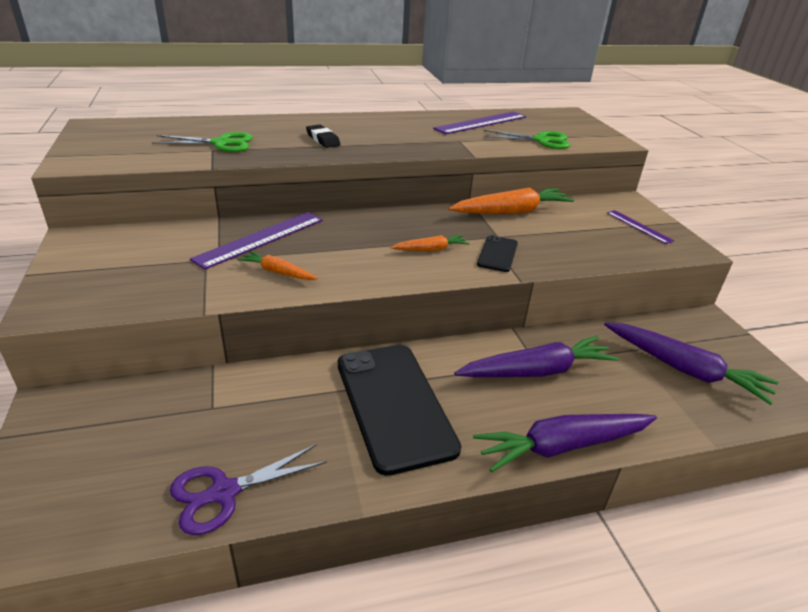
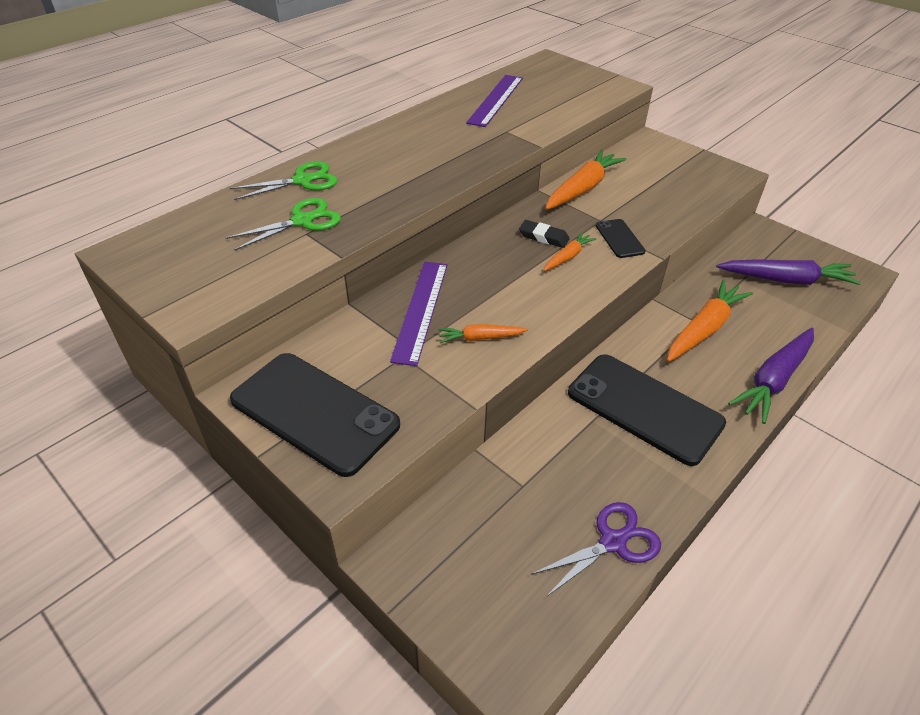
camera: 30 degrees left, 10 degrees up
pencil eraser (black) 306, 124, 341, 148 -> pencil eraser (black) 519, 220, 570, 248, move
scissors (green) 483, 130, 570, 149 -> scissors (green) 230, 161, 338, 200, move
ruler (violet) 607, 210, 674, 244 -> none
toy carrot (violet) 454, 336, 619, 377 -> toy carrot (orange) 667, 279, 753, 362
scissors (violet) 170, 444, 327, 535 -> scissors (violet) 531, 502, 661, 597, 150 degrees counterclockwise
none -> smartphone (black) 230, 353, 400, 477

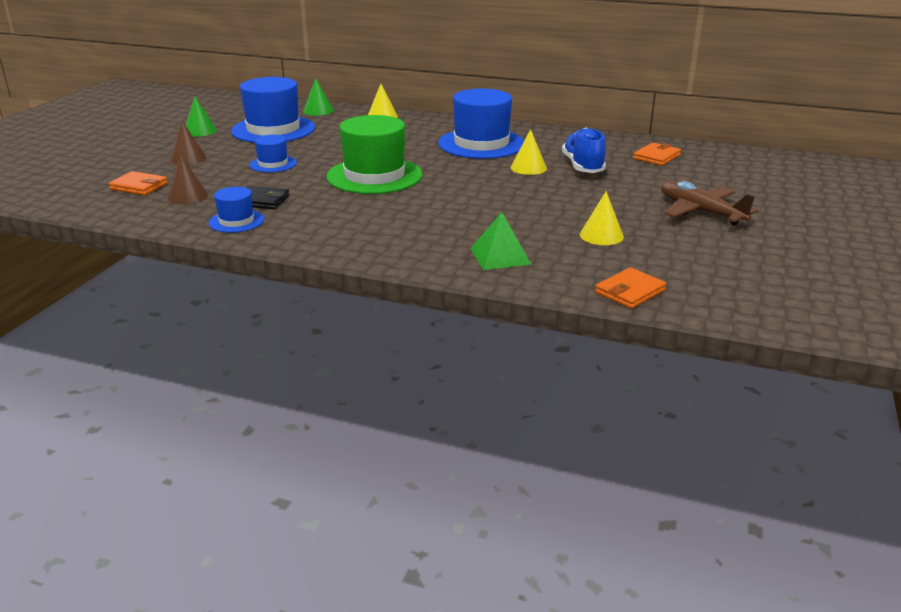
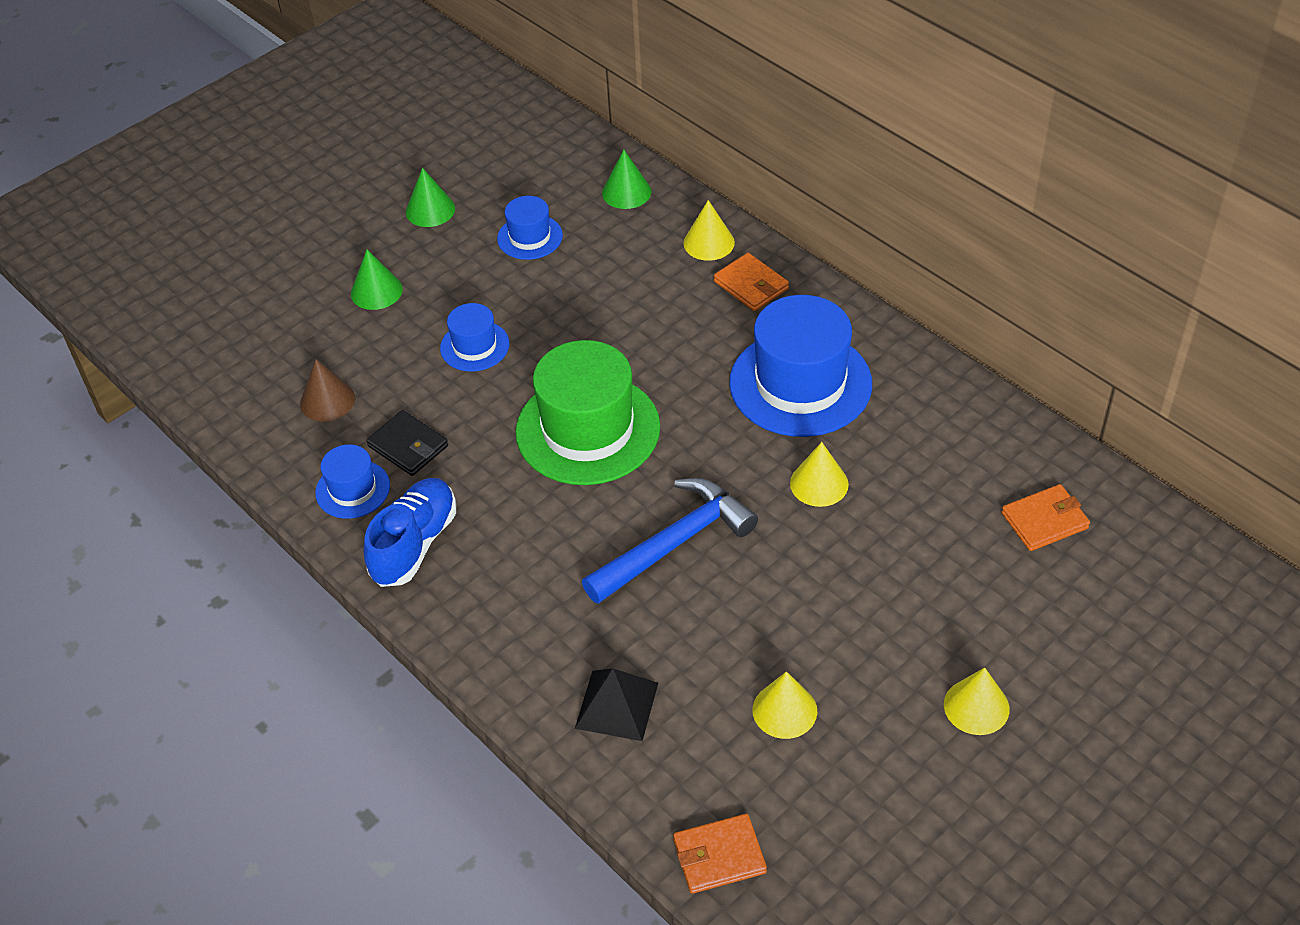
camera: 30 degrees right, 20 degrees up
tall hat (blue) 231, 77, 315, 143 -> tall hat (blue) 497, 196, 563, 260, x0.50
solid cone (brown) 170, 121, 207, 165 -> solid cone (green) 351, 249, 403, 310
sneaker (blue) 562, 128, 606, 173 -> sneaker (blue) 363, 478, 456, 587, move
card wallet (orange) 109, 171, 168, 195 -> card wallet (orange) 714, 253, 789, 311, move
toy plane (brown) 661, 181, 758, 226 -> solid cone (golden) 944, 667, 1010, 735
pyramid shape (green) 470, 212, 532, 270 -> pyramid shape (black) 575, 668, 658, 741
none -> claw hammer (blue) 582, 478, 758, 604

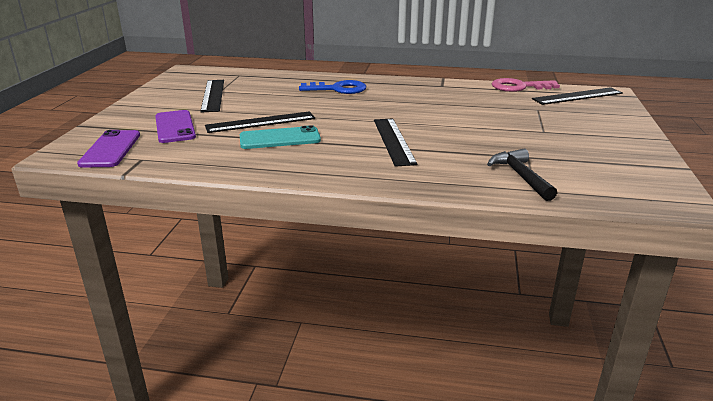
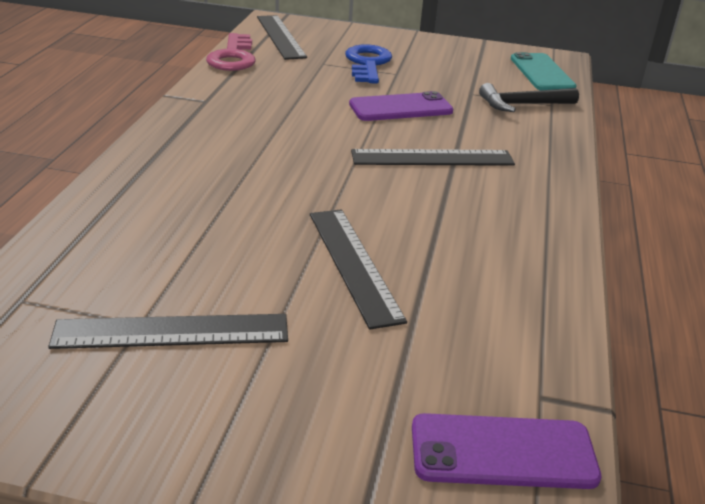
camera: 90 degrees left, 5 degrees up
door key (blue) 299, 80, 366, 94 -> door key (blue) 345, 44, 392, 84, move
smartphone (violet) 155, 110, 196, 143 -> smartphone (violet) 349, 91, 453, 121, move
smartphone (teal) 240, 125, 321, 149 -> smartphone (teal) 511, 52, 577, 90, move

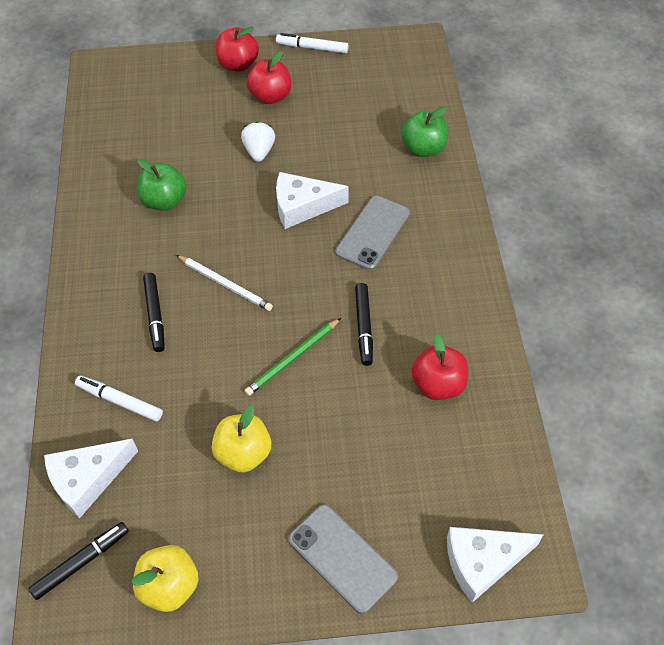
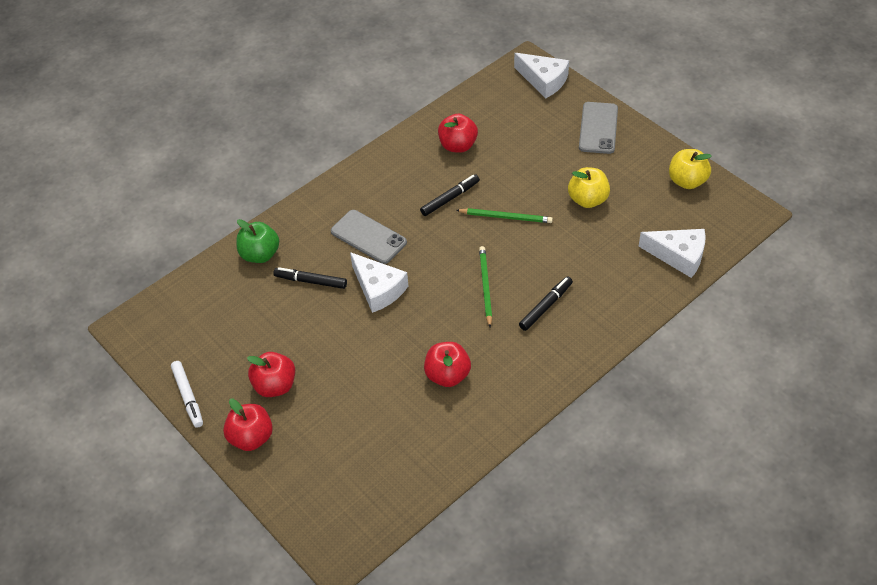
camera: 125 degrees left, 5 degrees down
berry (snow-white) 241, 121, 275, 162 -> none
apple (green) 137, 159, 187, 211 -> apple (crimson) 424, 342, 471, 387
smartphone (gray) 335, 196, 410, 270 -> smartphone (gray) 331, 210, 407, 264, 45 degrees clockwise
pencil (snow-white) 176, 255, 273, 311 -> pencil (green) 479, 246, 492, 327
marker (snow-white) 75, 376, 163, 422 -> none
marker (black) 29, 522, 129, 600 -> marker (black) 273, 267, 347, 289, move

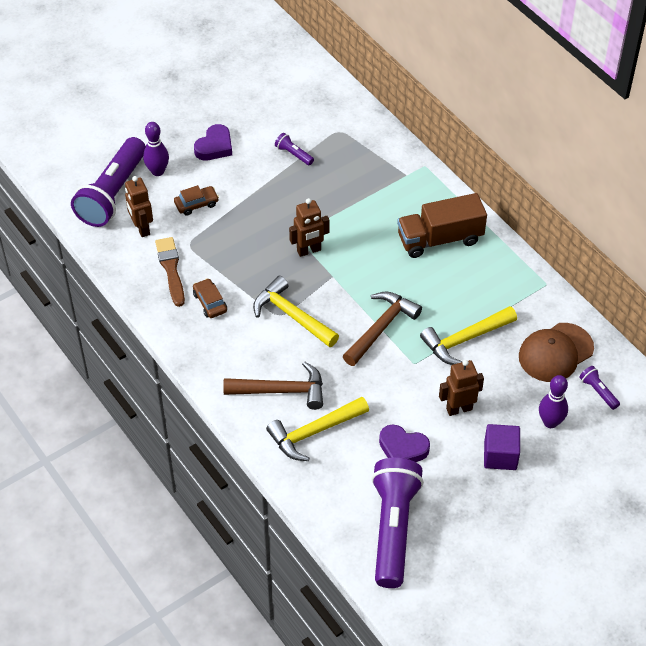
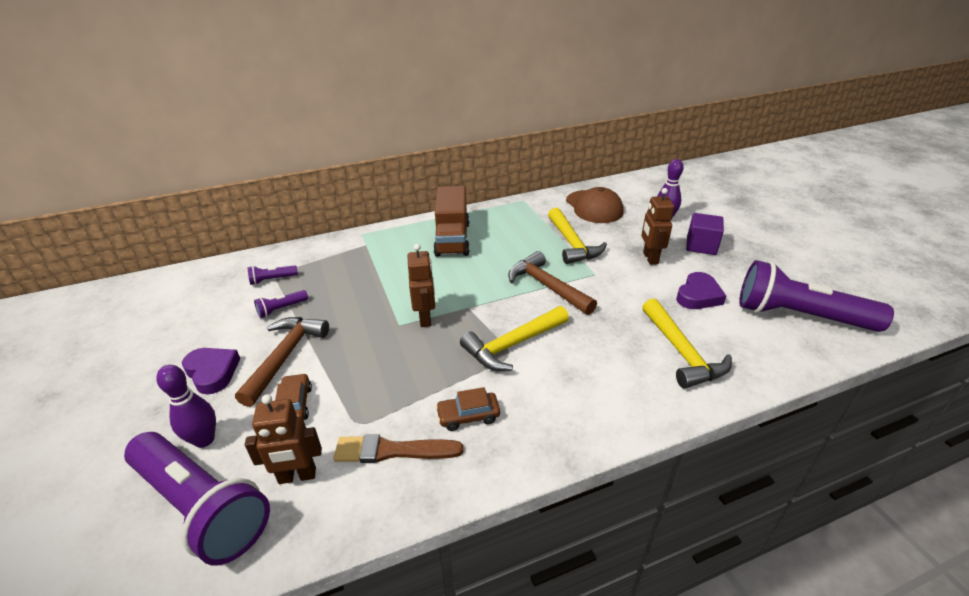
camera: 75 degrees left, 15 degrees down
claw hammer (brown) 223, 361, 323, 410 -> claw hammer (brown) 235, 317, 329, 407, move
pocket torch (violet) 579, 366, 620, 410 -> pocket torch (violet) 248, 265, 298, 285, move

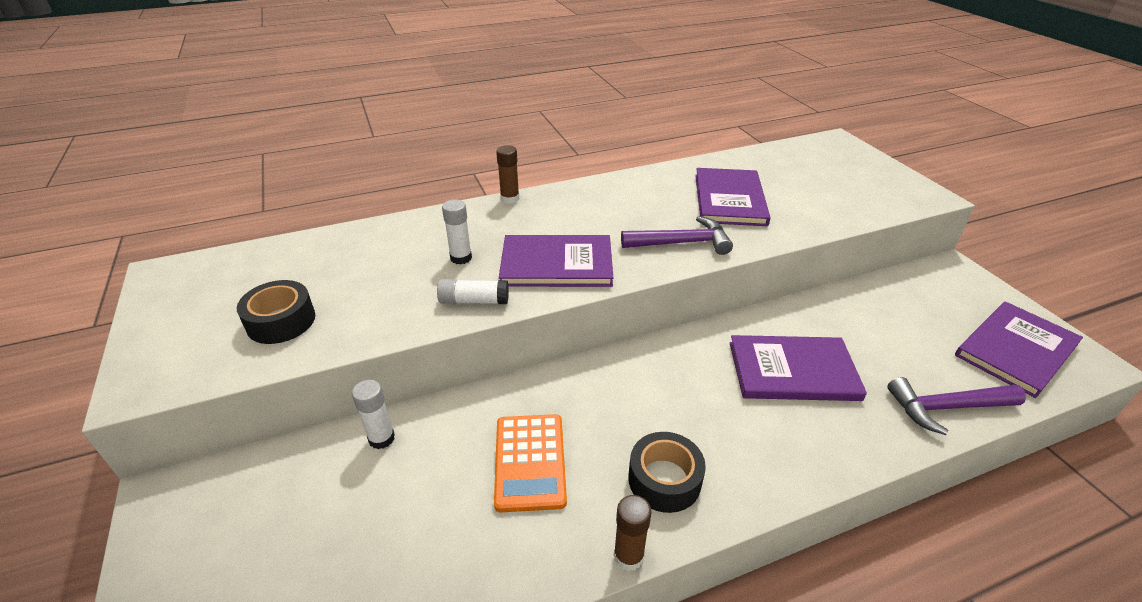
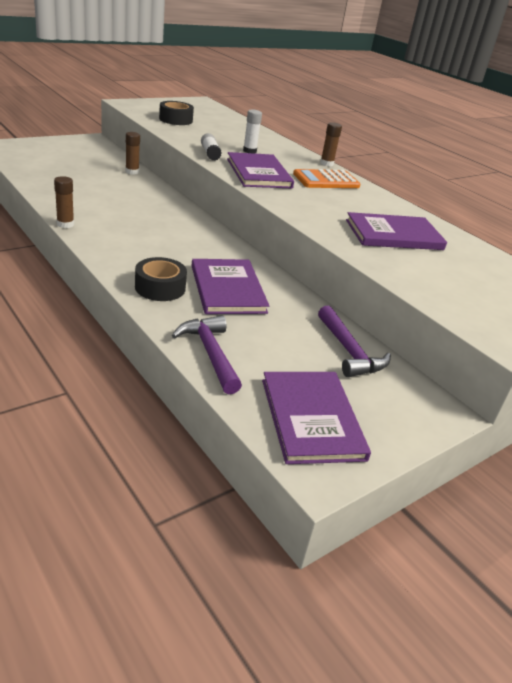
camera: 70 degrees right, 5 degrees down
claw hammer (violet) 621, 216, 733, 255 -> claw hammer (violet) 318, 306, 391, 377, move
hardback (violet) 955, 301, 1083, 398 -> hardback (violet) 262, 372, 371, 464, 45 degrees clockwise
glue (snow-white) 352, 380, 395, 449 -> glue (brown) 125, 132, 140, 175
calculator (orange) 494, 414, 567, 512 -> calculator (orange) 293, 169, 360, 188, move
sticky tape (black) 628, 432, 706, 513 -> sticky tape (black) 135, 257, 187, 301, move

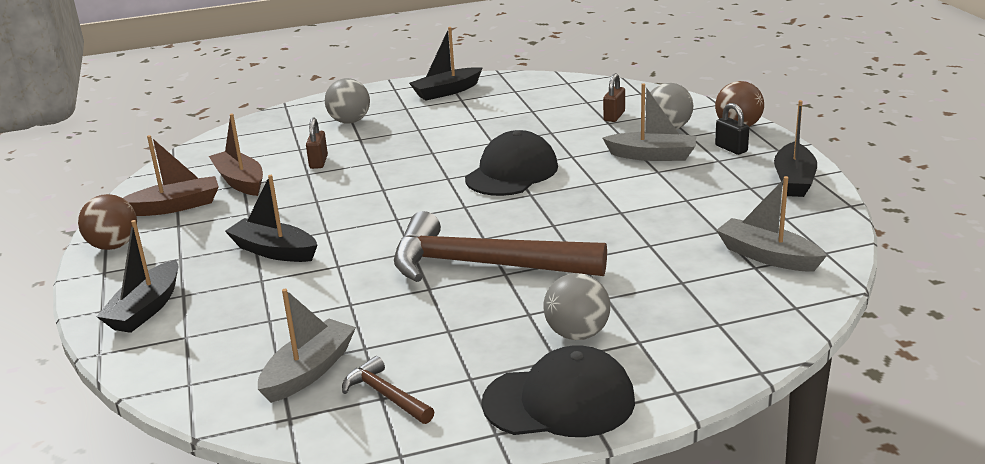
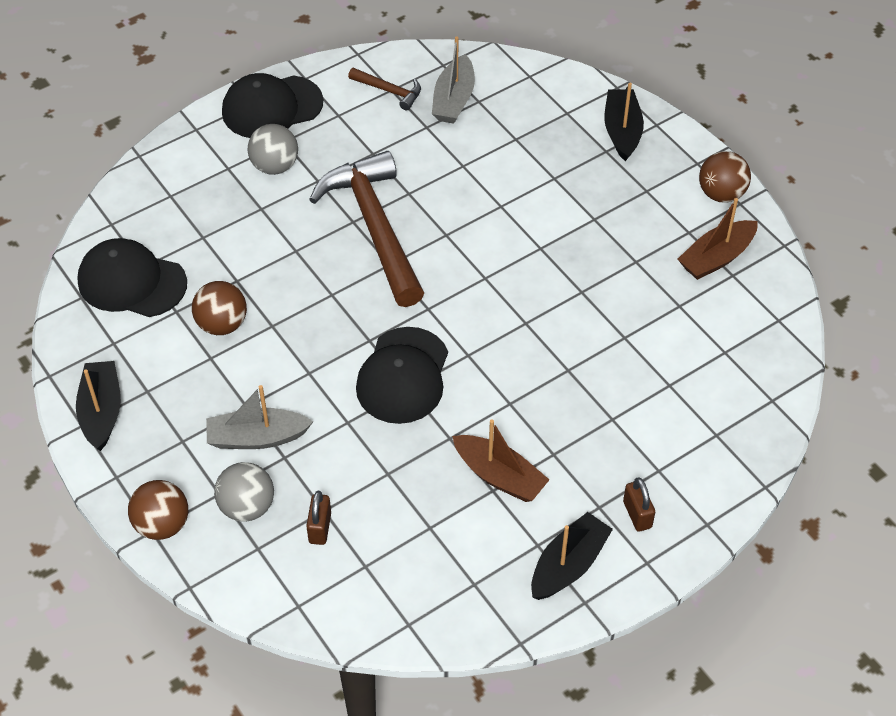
camera: 160 degrees right, 25 degrees up
play ball (gray) 325, 78, 370, 124 -> none
lock (black) 715, 103, 749, 155 -> none
sailboat (brown) 209, 113, 263, 196 -> sailboat (brown) 452, 419, 550, 502, move
lock (brown) 306, 117, 328, 169 -> lock (brown) 623, 478, 655, 532, move
sailboat (black) 225, 175, 318, 262 -> none
sailboat (gray) 716, 176, 827, 271 -> baseball cap (black) 77, 238, 187, 317
claw hammer (brown) 394, 211, 607, 282 -> claw hammer (brown) 309, 151, 424, 307, 105 degrees counterclockwise
none -> play ball (brown) 192, 281, 247, 335

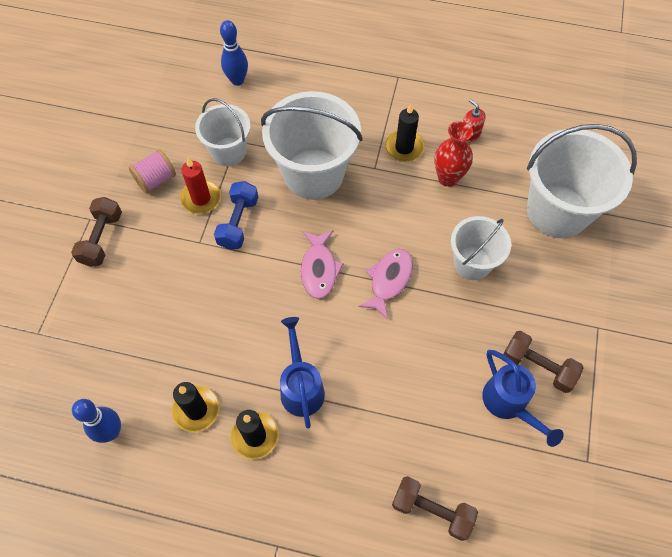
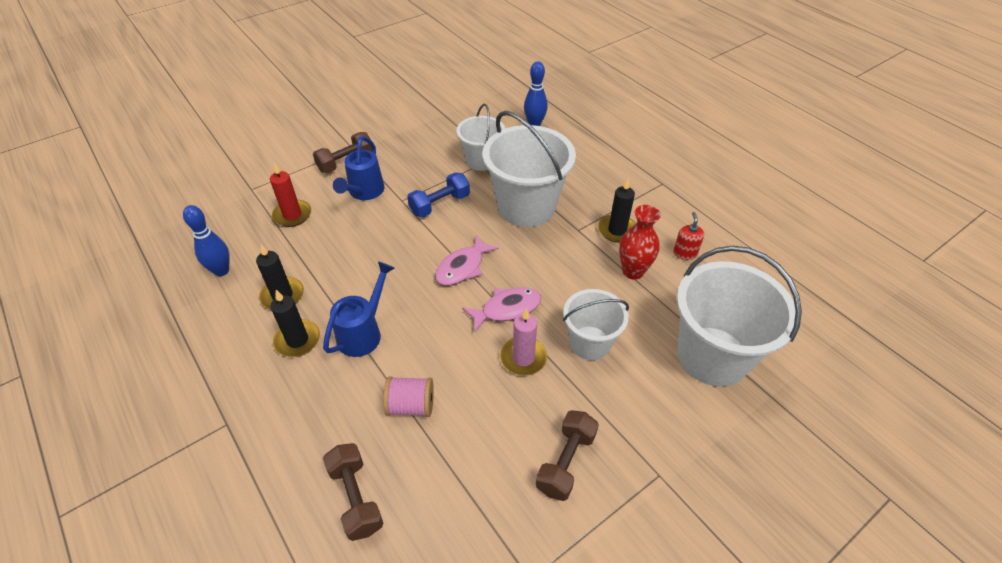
camera: 40 degrees right, 15 degrees down
spool (rose-pink) 129, 149, 176, 194 -> spool (rose-pink) 383, 377, 434, 417, move
candle (crimson) 180, 158, 221, 214 -> candle (crimson) 270, 163, 311, 227, move
free weight (brown) 503, 331, 584, 393 -> free weight (brown) 536, 410, 599, 501, 45 degrees clockwise
sprinkling can (blue) 482, 350, 564, 447 -> sprinkling can (blue) 333, 136, 385, 200, move
none -> candle (rose-pink) 500, 308, 547, 376

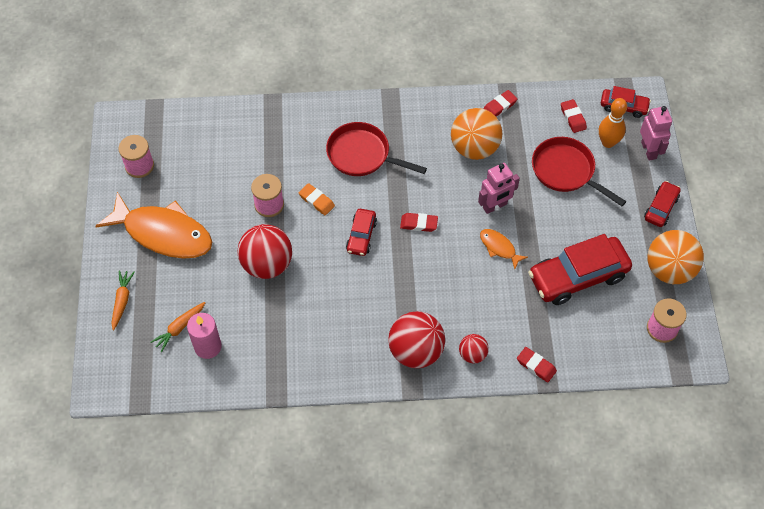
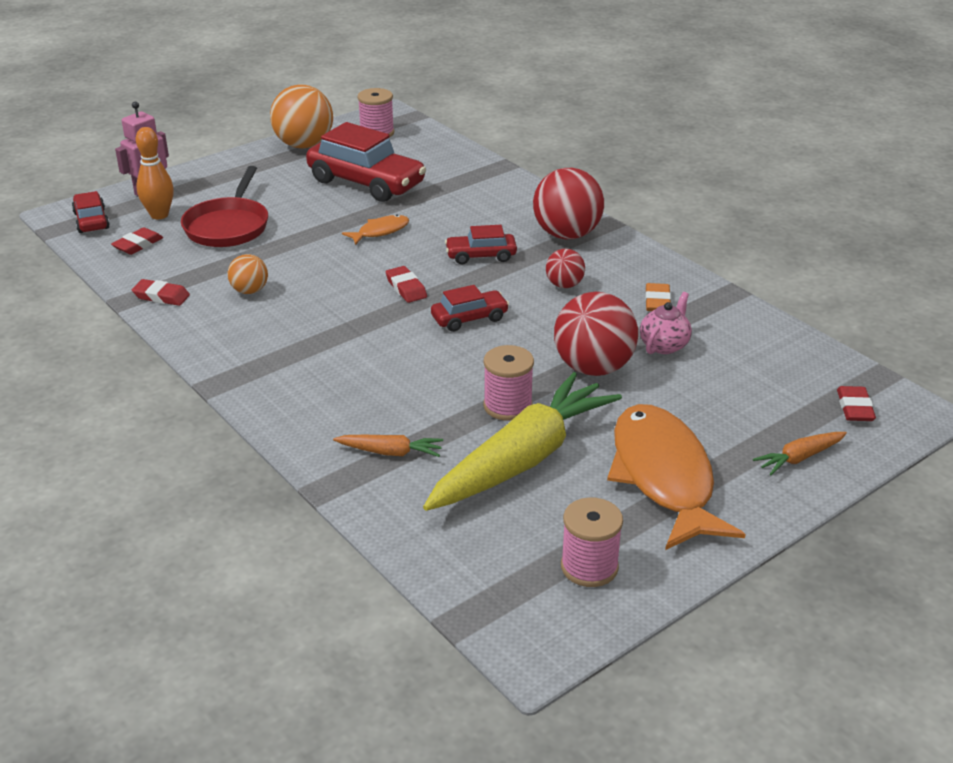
camera: 125 degrees left, 25 degrees down
play ball (orange) 451, 108, 502, 160 -> play ball (orange) 227, 254, 268, 294, x0.52
pan (crimson) 326, 122, 427, 176 -> none
robot (rose-pink) 478, 163, 520, 214 -> none
toy car (crimson) 644, 181, 681, 227 -> toy car (crimson) 445, 225, 517, 265, move
pencil eraser (orange) 299, 183, 335, 215 -> pencil eraser (orange) 645, 283, 671, 311, move
toy fish (orange) 480, 229, 528, 269 -> toy fish (orange) 342, 215, 409, 245, 135 degrees counterclockwise
toy carrot (orange) 151, 302, 205, 352 -> toy carrot (orange) 333, 435, 443, 457, move
candle (rose-pink) 187, 313, 222, 359 -> none
play ball (crimson) 459, 334, 489, 364 -> play ball (crimson) 546, 249, 585, 288, move
pencil eraser (crimson) 517, 347, 557, 383 -> pencil eraser (crimson) 837, 386, 876, 421, move
none -> china teapot (rose-pink) 640, 292, 692, 354
none -> toy carrot (golden) 423, 372, 622, 511

